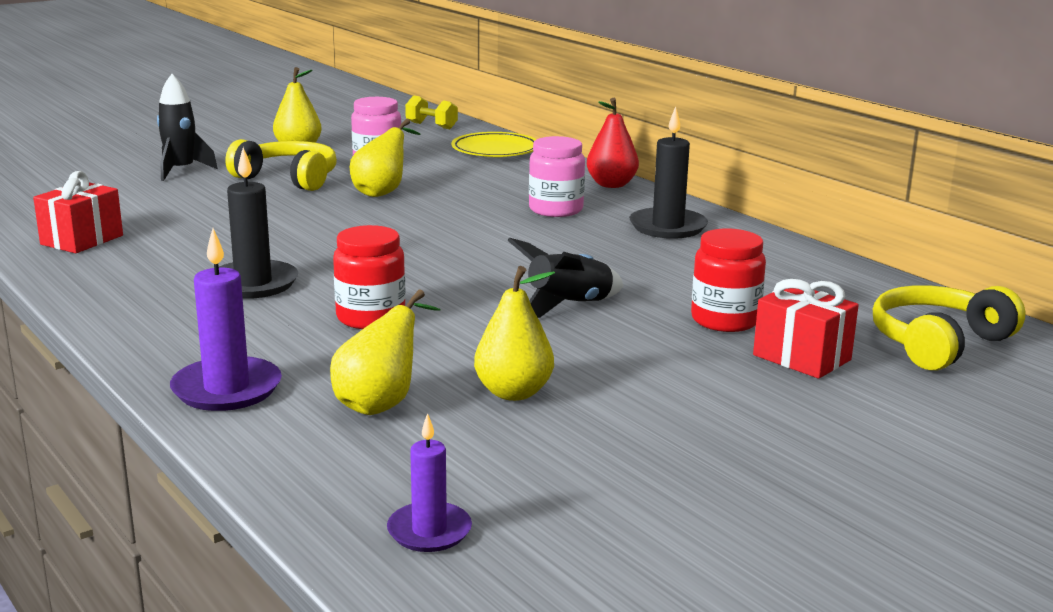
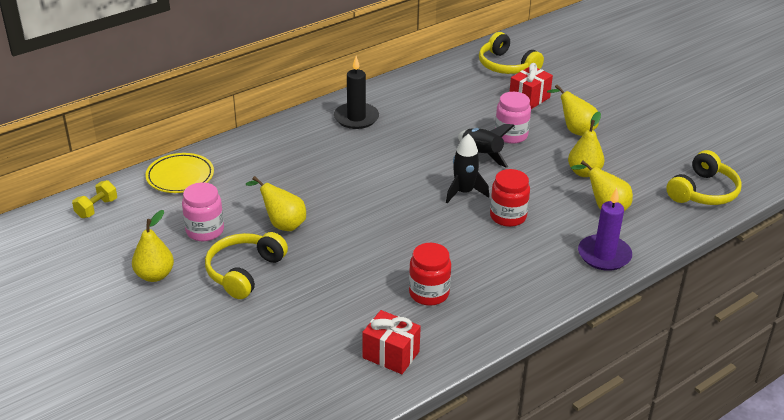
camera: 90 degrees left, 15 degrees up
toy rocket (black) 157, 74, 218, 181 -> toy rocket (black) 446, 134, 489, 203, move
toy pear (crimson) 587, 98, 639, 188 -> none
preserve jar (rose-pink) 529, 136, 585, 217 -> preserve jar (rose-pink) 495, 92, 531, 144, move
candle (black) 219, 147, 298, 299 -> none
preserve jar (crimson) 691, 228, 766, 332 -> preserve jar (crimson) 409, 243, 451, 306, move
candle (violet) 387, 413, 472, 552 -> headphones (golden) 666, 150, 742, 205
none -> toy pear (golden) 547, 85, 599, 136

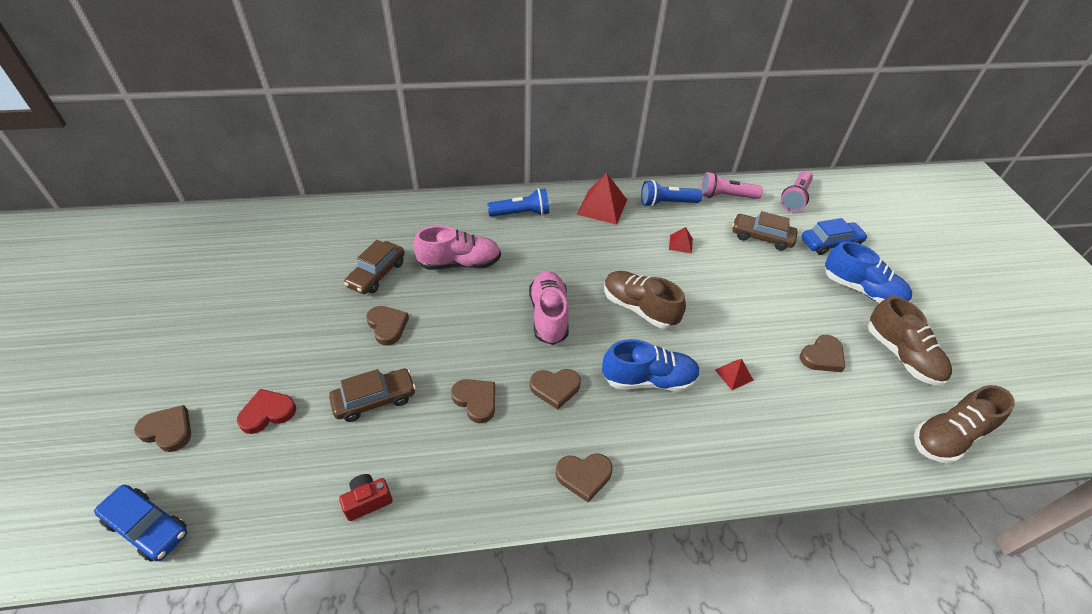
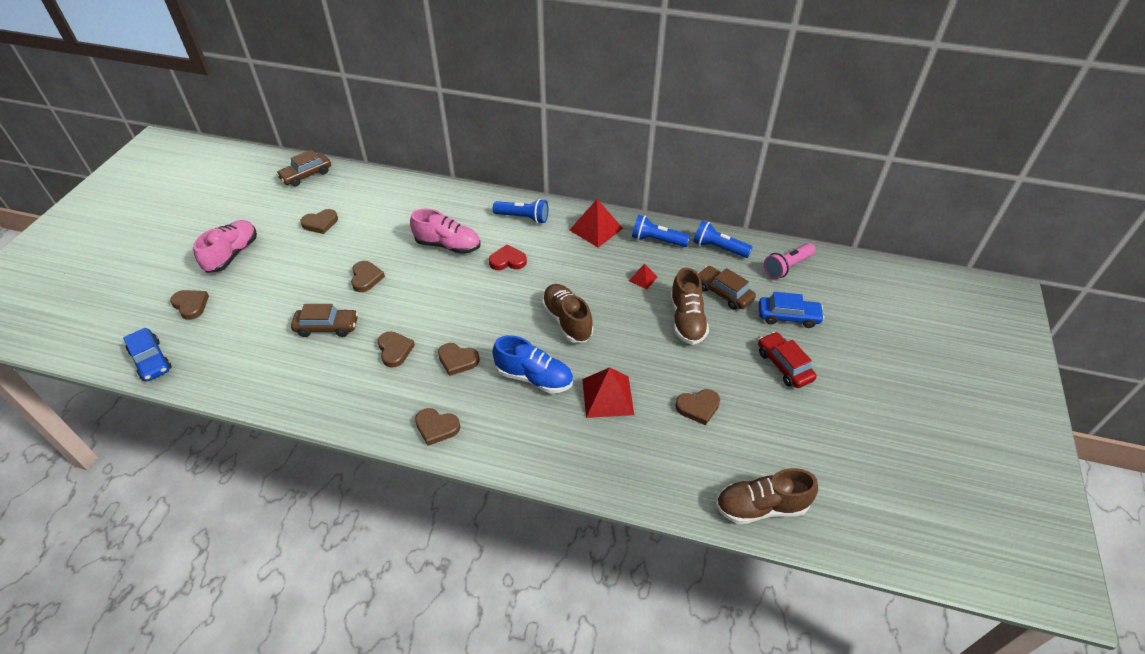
camera: 25 degrees right, 0 degrees up
pocket torch (rose-pink) 701, 172, 763, 199 -> pocket torch (blue) 693, 221, 753, 258
toy car (brown) 344, 240, 405, 294 -> toy car (brown) 276, 150, 331, 186, move
sneaker (blue) 825, 241, 912, 303 -> toy car (crimson) 758, 332, 817, 388
sneaker (rose-pink) 529, 271, 569, 345 -> sneaker (rose-pink) 193, 220, 257, 273, move
sneaker (brown) 868, 296, 952, 386 -> sneaker (brown) 670, 268, 709, 345, move
pyramid shape (crimson) 715, 359, 754, 390 -> pyramid shape (crimson) 582, 367, 634, 418, x1.93
love heart (crimson) 237, 389, 296, 434 -> love heart (crimson) 489, 244, 527, 270, move
compact camera (crimson) 339, 474, 393, 521 -> none
none -> love heart (brown) 300, 209, 338, 234

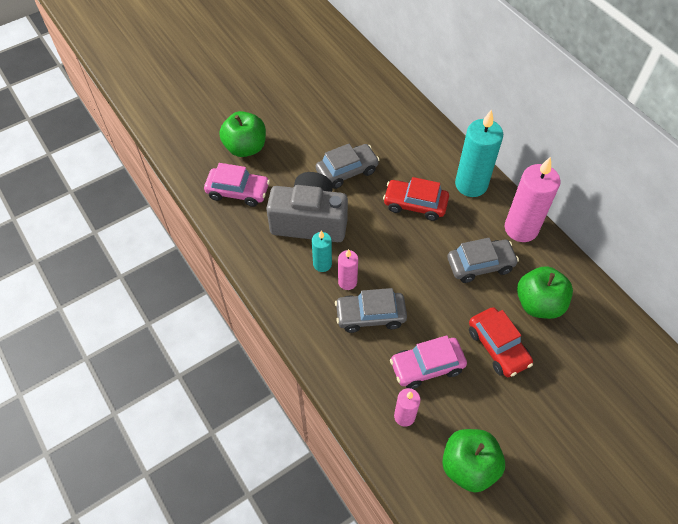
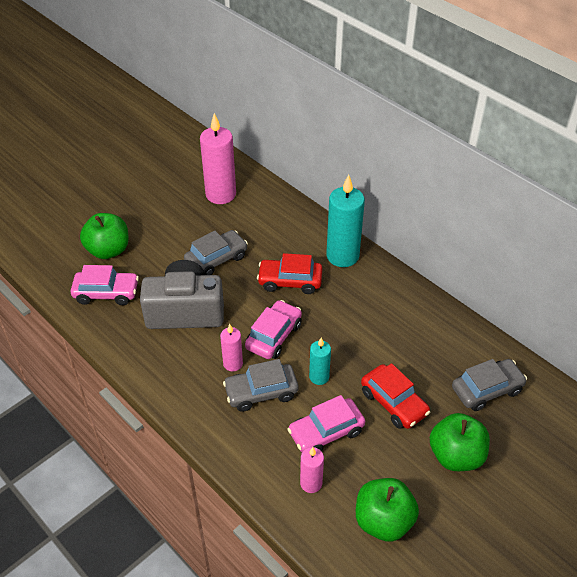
camera: 10 degrees left, 10 degrees down
candle (rose-pink) 505, 157, 561, 242 -> candle (rose-pink) 200, 113, 236, 204, move
candle (teal) 312, 230, 332, 272 -> candle (teal) 309, 338, 331, 385, move
toy car (gray) 447, 238, 519, 283 -> toy car (gray) 452, 359, 527, 411, move
apple (green) 517, 266, 573, 319 -> apple (green) 430, 413, 490, 471, move
none -> toy car (rose-pink) 245, 300, 302, 359

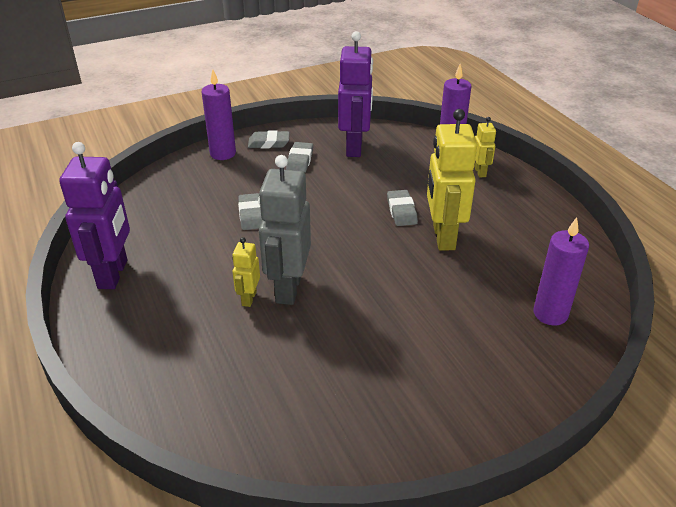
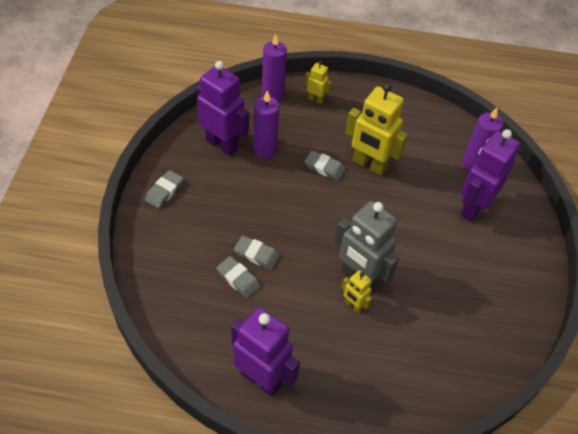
camera: 60 degrees left, 15 degrees up
candle (violet) 202, 70, 236, 160 -> candle (violet) 253, 90, 279, 158, move
pencil eraser (gray) 286, 142, 313, 173 -> pencil eraser (gray) 216, 256, 260, 298, move
none -> robot (violet) 460, 129, 520, 222

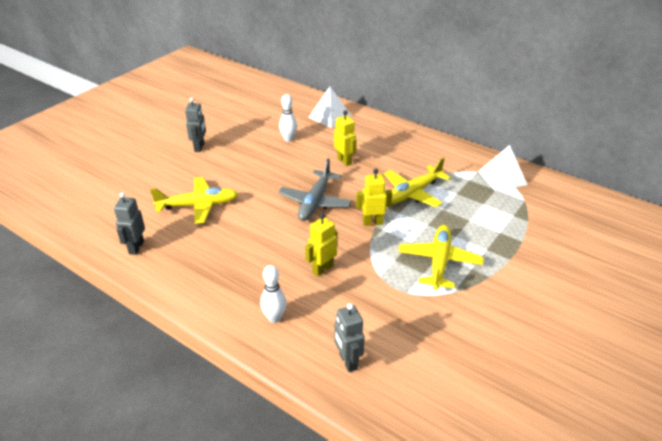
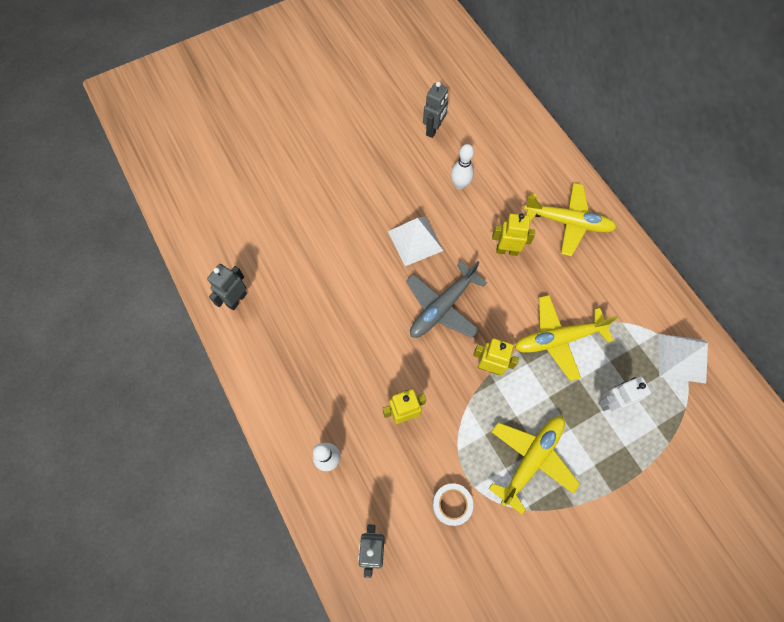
camera: 25 degrees right, 30 degrees up
pyramid shape (snow-white) 308, 87, 351, 128 -> pyramid shape (snow-white) 388, 217, 444, 266, move
robot (gray) 185, 97, 206, 152 -> robot (gray) 423, 82, 448, 138, move
robot (golden) 334, 110, 357, 166 -> robot (golden) 492, 213, 535, 256, 75 degrees counterclockwise
toy plane (golden) 150, 177, 238, 224 -> toy plane (golden) 524, 183, 617, 256, move
none -> robot (snow-white) 599, 376, 651, 412
none -> sticky tape (snow-white) 432, 483, 473, 526

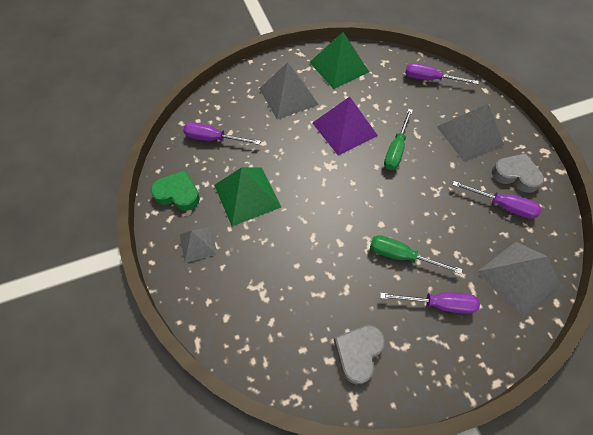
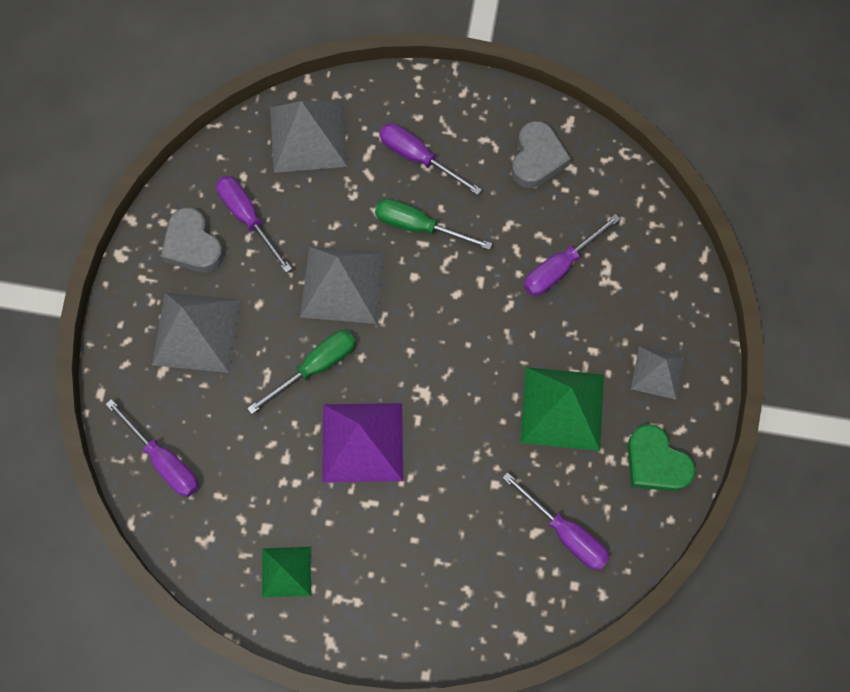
camera: 150 degrees left, 10 degrees up
pyramid shape (green) 309, 32, 369, 89 -> pyramid shape (green) 262, 547, 311, 598, x0.59
pyramid shape (gray) 259, 62, 319, 119 -> pyramid shape (gray) 300, 247, 384, 324, move
flat screwdriver (green) 370, 235, 462, 274 -> flat screwdriver (green) 375, 199, 492, 250, 150 degrees clockwise
love heart (gray) 334, 325, 385, 385 -> love heart (gray) 512, 121, 571, 188, 45 degrees counterclockwise
none -> flat screwdriver (violet) 524, 214, 620, 296

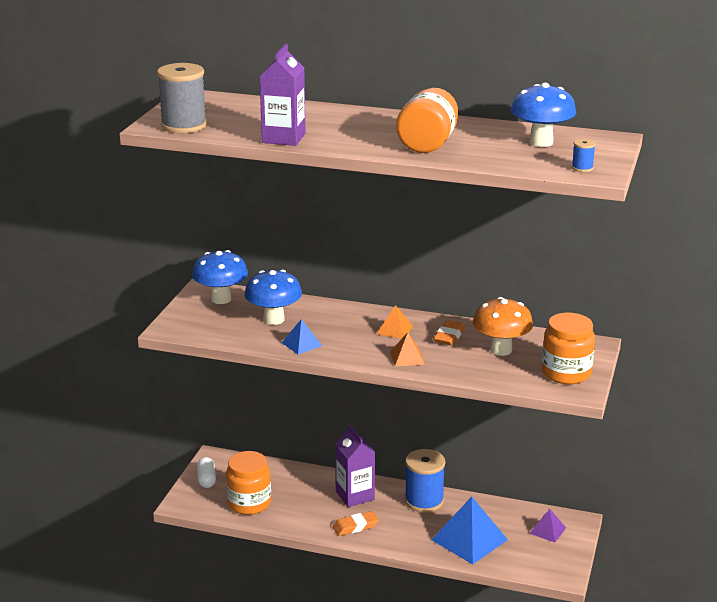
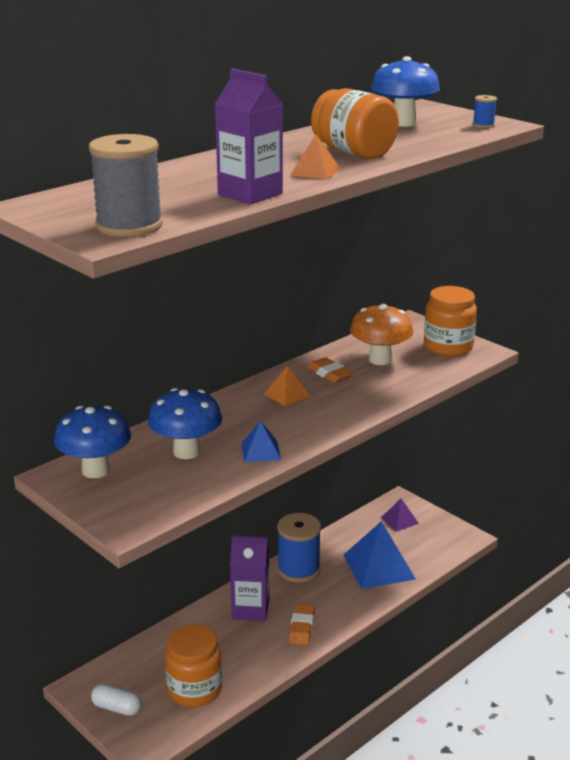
camera: 60 degrees left, 0 degrees up
pyramid shape (orange) 390, 332, 425, 366 -> pyramid shape (orange) 290, 134, 341, 180, move

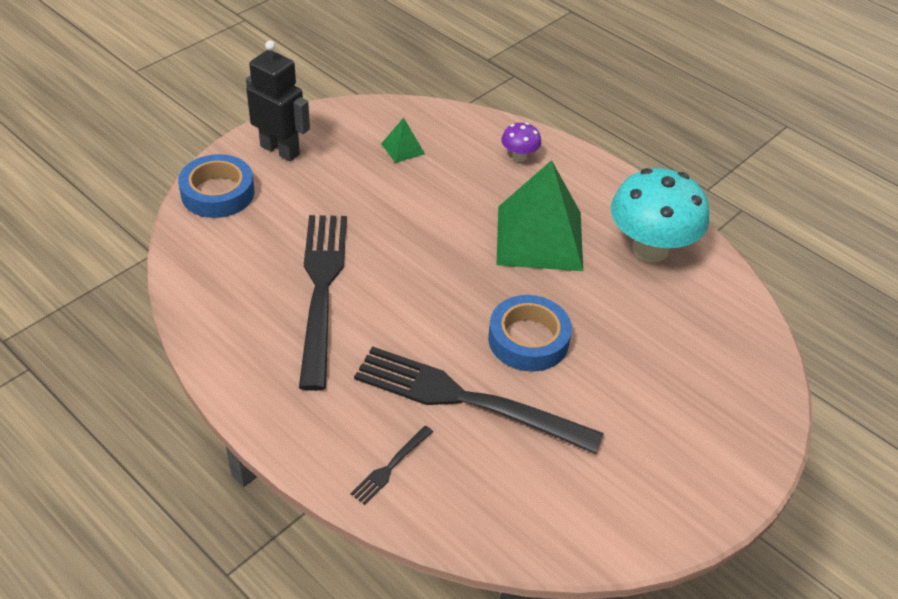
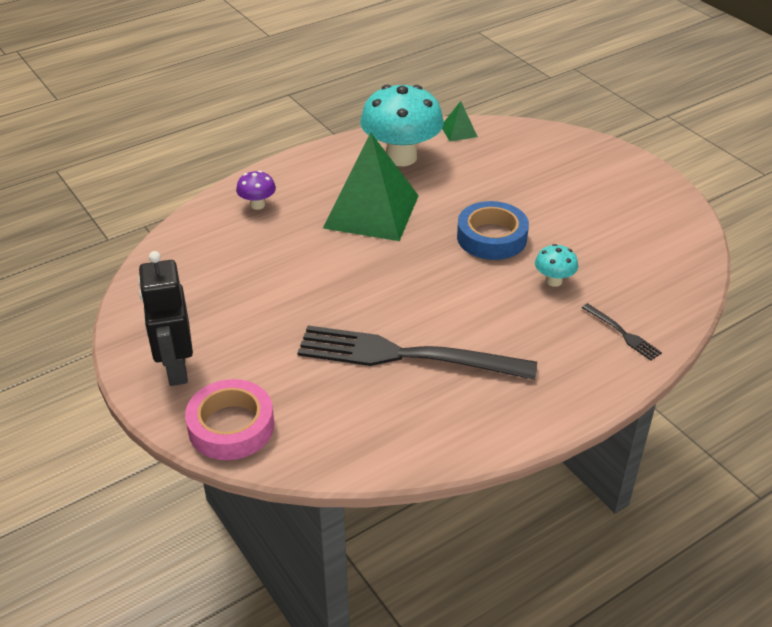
camera: 75 degrees left, 5 degrees down
robot (black) 246, 40, 310, 162 -> robot (black) 138, 251, 193, 386, 60 degrees counterclockwise
pyramid shape (green) 381, 117, 425, 163 -> pyramid shape (green) 442, 101, 478, 141, move
sticky tape (blue) 178, 154, 254, 218 -> sticky tape (rose-pink) 185, 379, 274, 460
fork (black) 354, 346, 604, 454 -> toadstool (teal) 535, 244, 578, 287

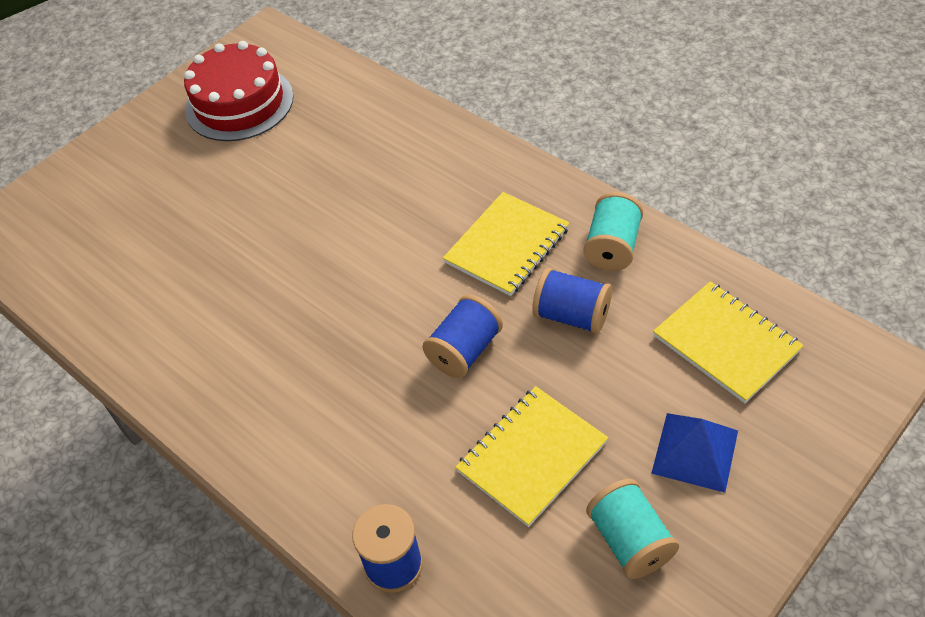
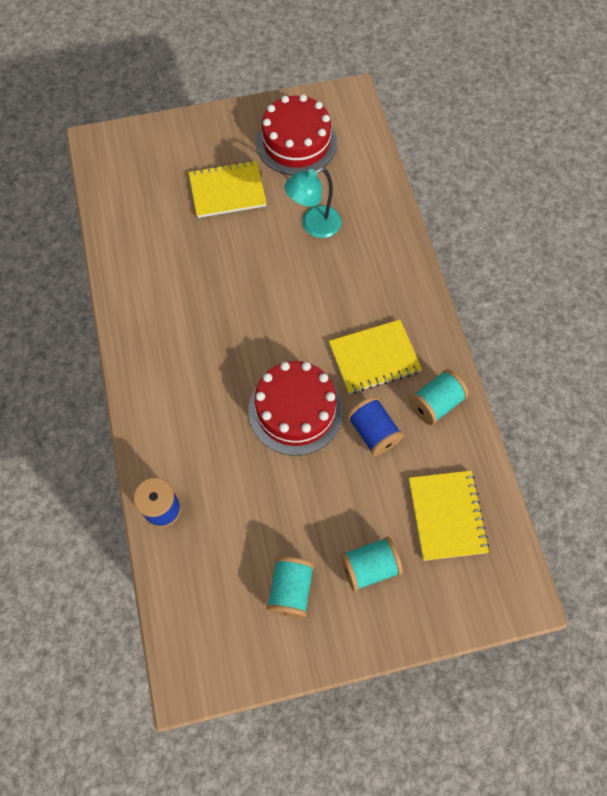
camera: 30 degrees right, 15 degrees up
spool (blue) 422, 295, 503, 378 -> gateau (crimson) 248, 361, 343, 456
notebook (golden) 455, 386, 608, 527 -> notebook (golden) 189, 160, 267, 218, move
pyramid shape (blue) 651, 413, 738, 493 -> spool (teal) 340, 537, 403, 592
none -> reading lamp (teal) 285, 167, 342, 238

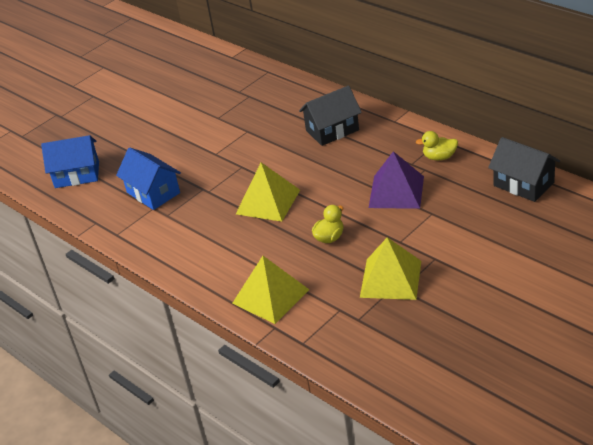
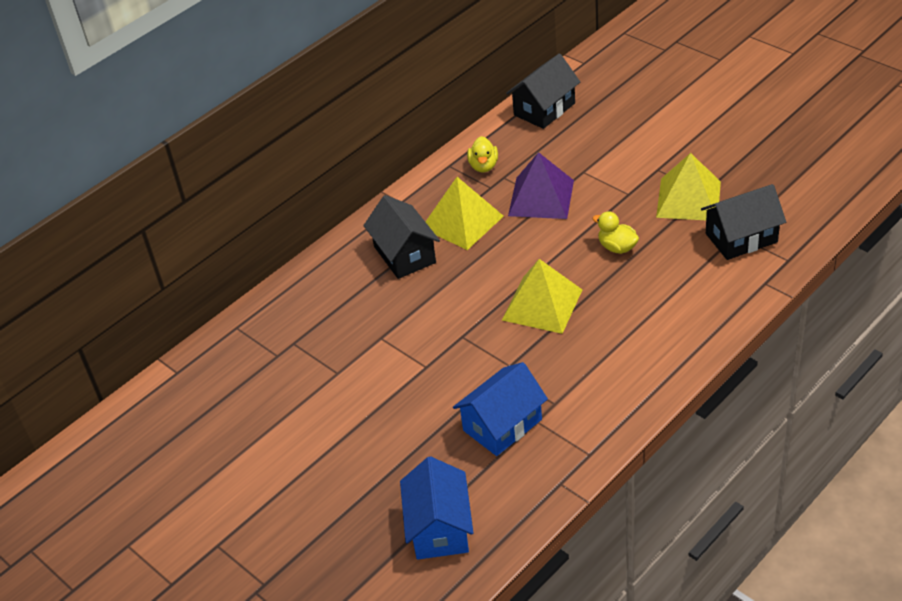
camera: 90 degrees left, 5 degrees up
pyramid shape (golden) 232, 256, 309, 324 -> pyramid shape (golden) 425, 177, 504, 250, move
none -> house (black) 701, 184, 786, 260

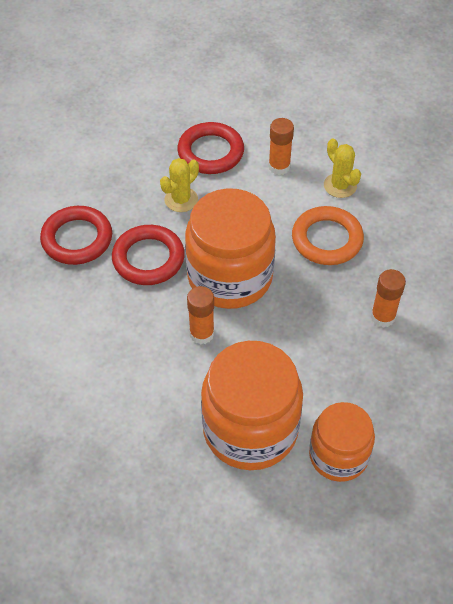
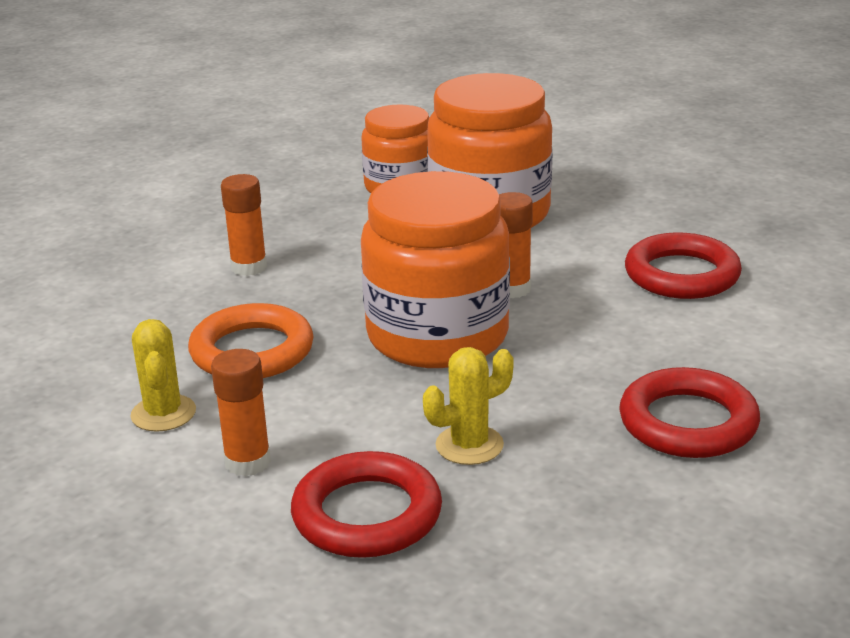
camera: 160 degrees left, 25 degrees down
torus (crimson) 112, 225, 185, 285 -> torus (crimson) 625, 232, 742, 299, move

